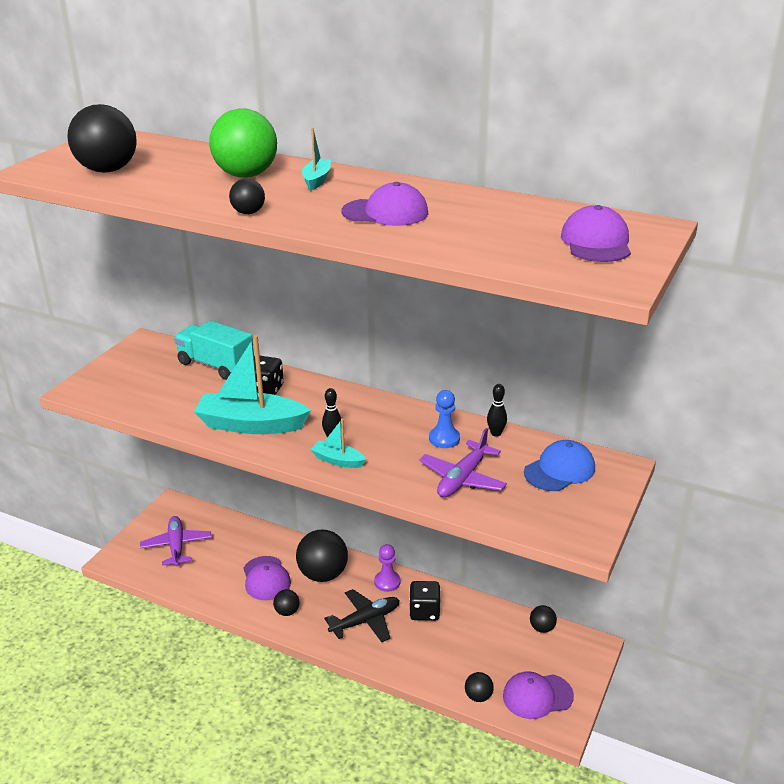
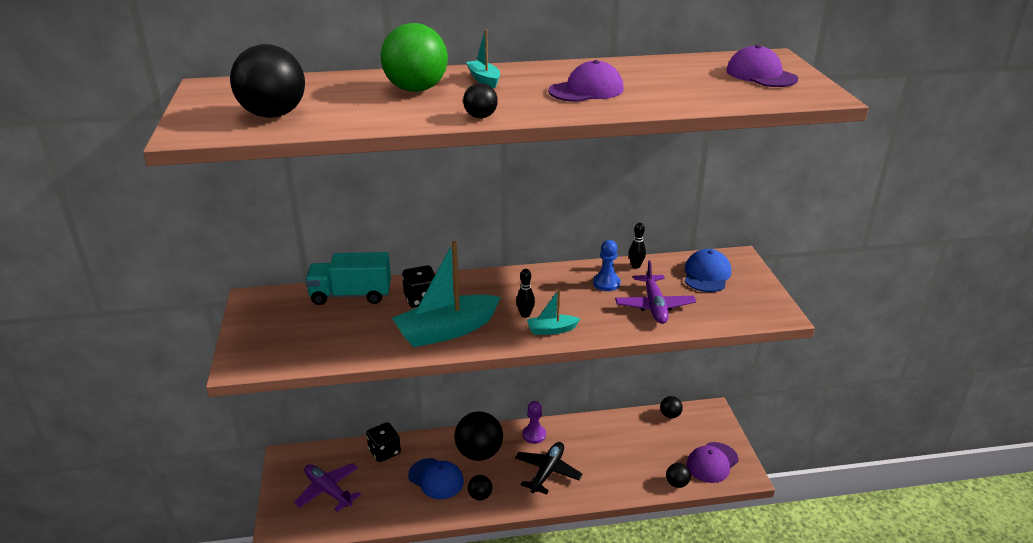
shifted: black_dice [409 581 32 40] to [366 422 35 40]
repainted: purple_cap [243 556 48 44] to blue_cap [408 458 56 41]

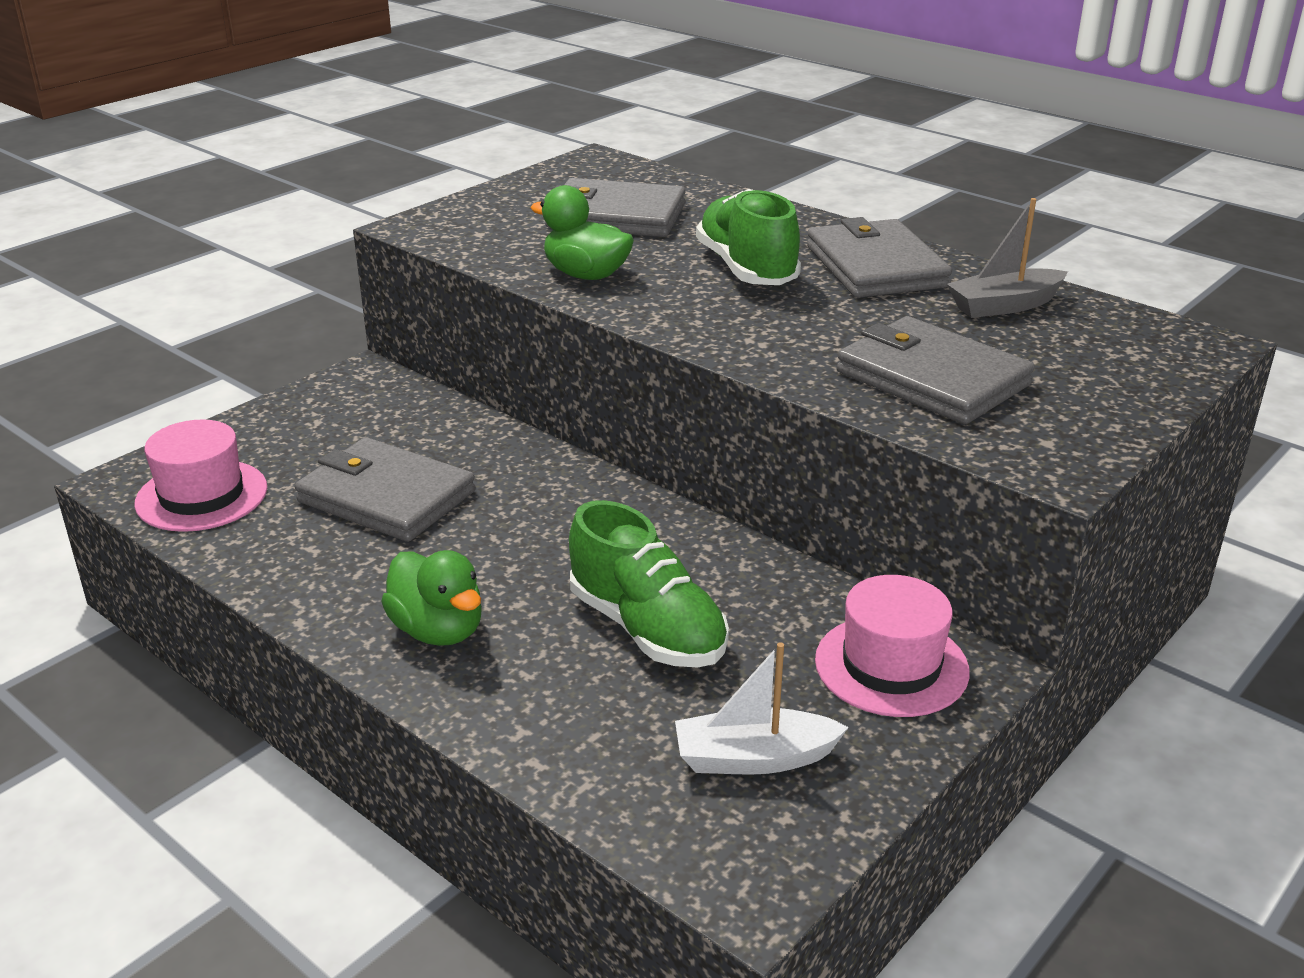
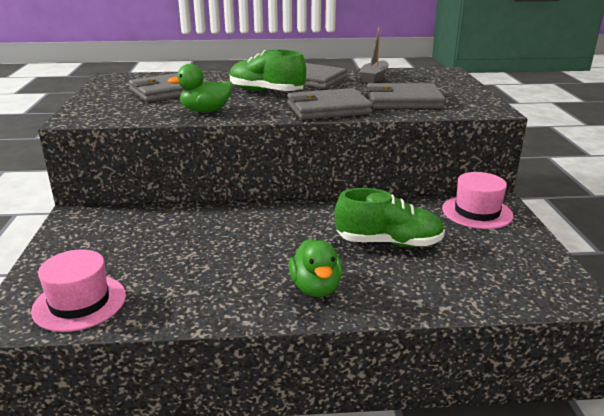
gone: white_boat [675 642 174 133]
shifted: grey_wallet [295 437 181 105] to [287 88 86 32]
rotated: green_duck [381 550 101 96] = [288 239 54 58] 75 degrees clockwise

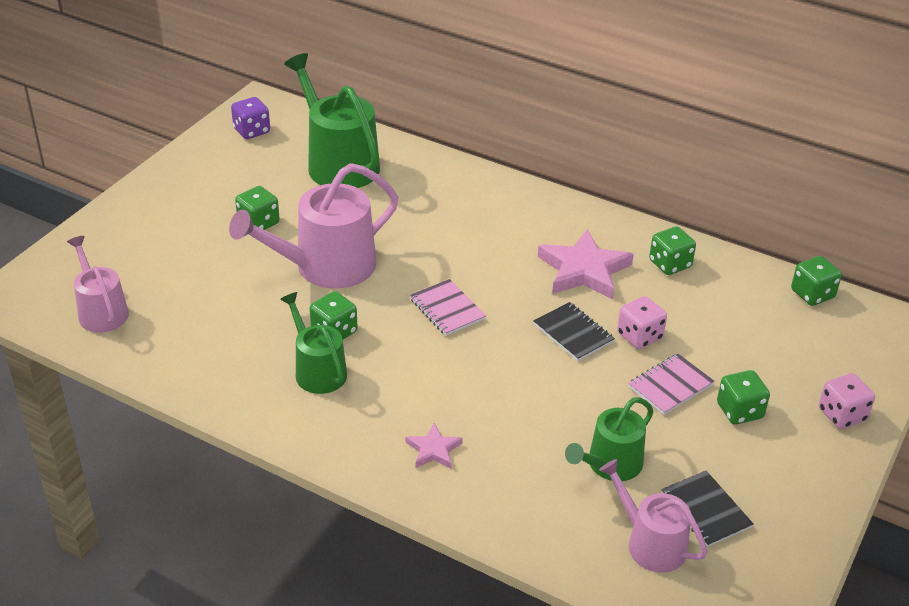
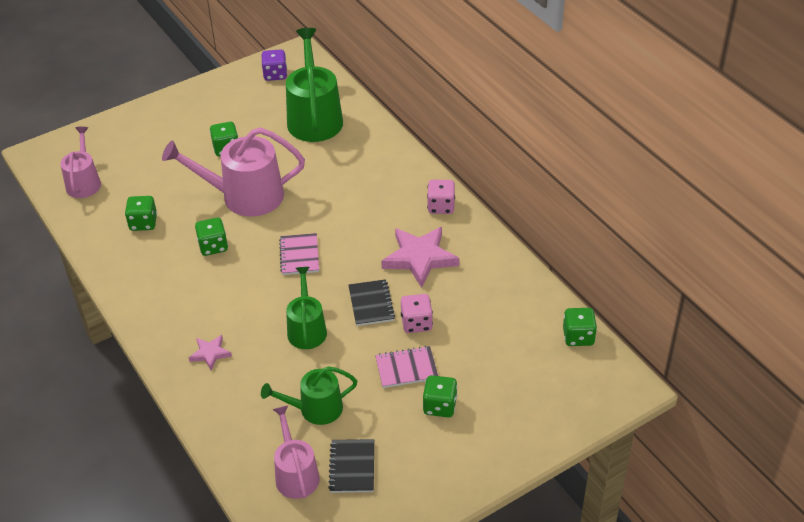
shifted: green_watering_can [280 292 67 102] to [286 267 41 82]; green_dice [649 227 47 48] to [125 196 32 35]; pink_dice [819 373 56 56] to [427 180 28 34]

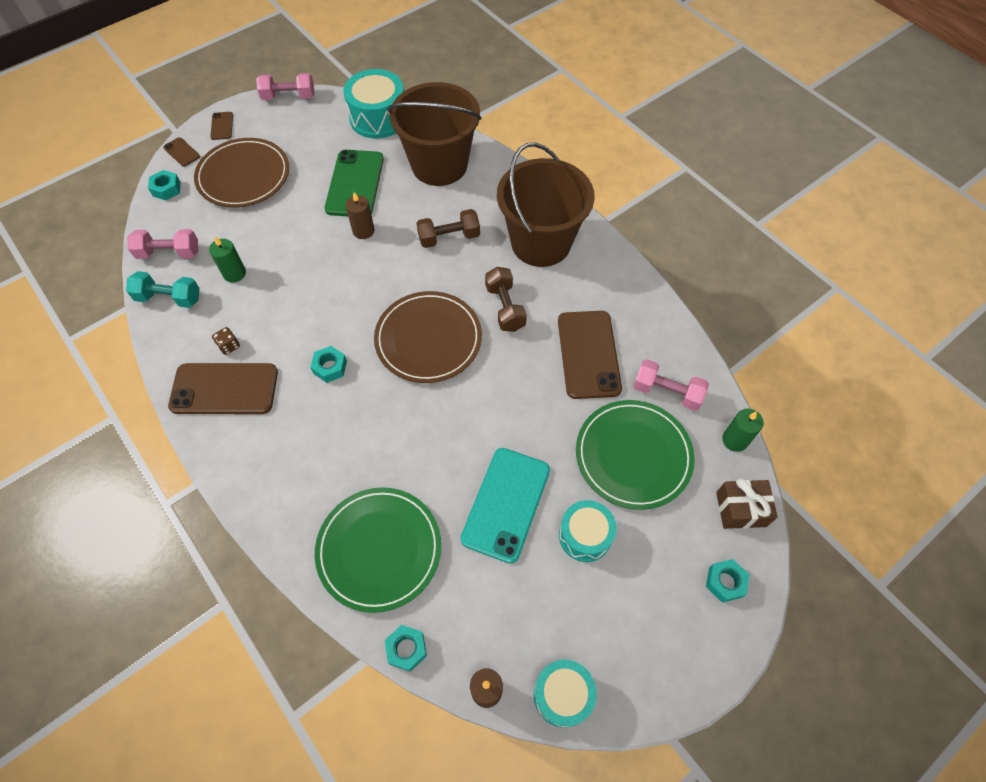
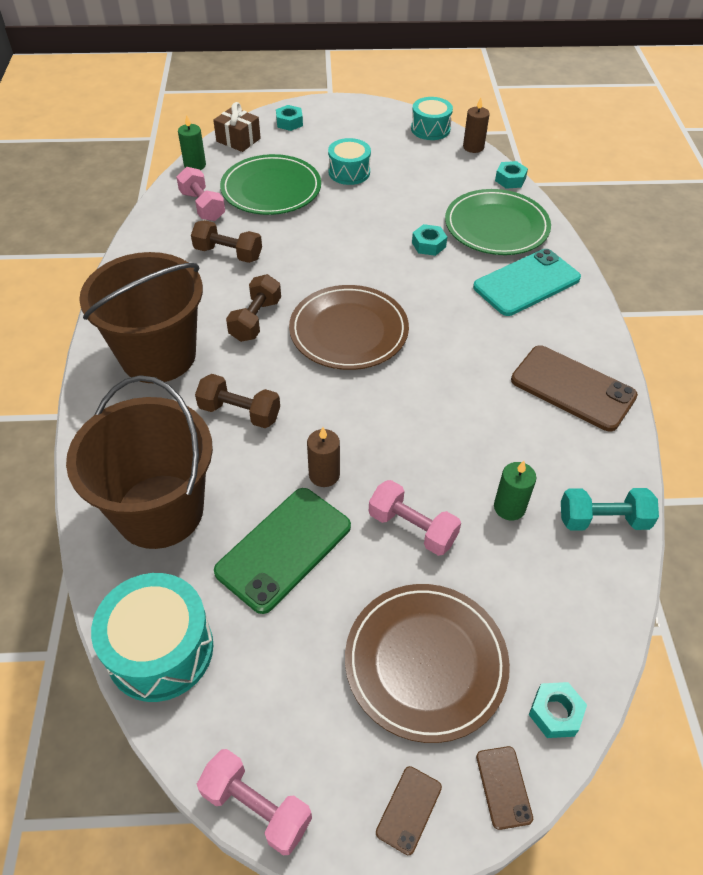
gone: brown_dice [212 327 28 28]
shifted: pink_dumbbell [127 229 71 30] to [369 480 92 76]; turquoise_nut [310 346 37 37] to [412 224 35 32]; turquoise_phone [461 448 89 116] to [473 249 108 67]
swapped: brown_phone [558 311 64 88] to brown_dumbbell [191 220 71 43]
rotated: turquoise_dumbbell [126 271 74 37] = [561 488 98 42] 45 degrees counterclockwise

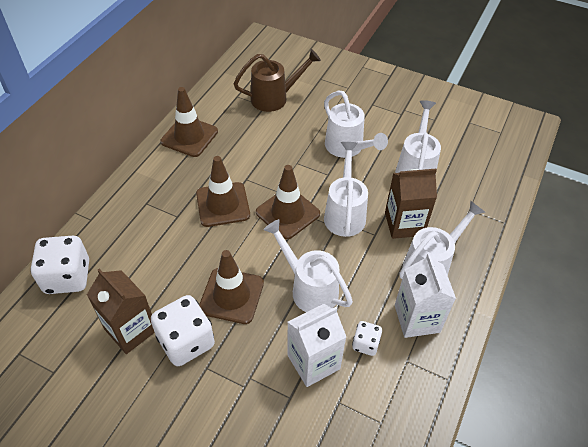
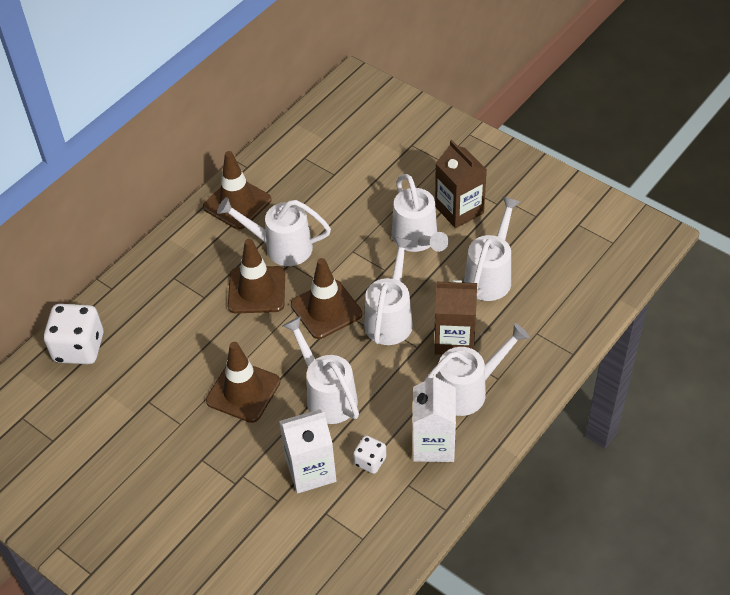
gone: white_dice [151 295 64 71]; brown_watering_can [234 49 87 63]
new: white_watering_can [217 197 114 69]
shifted: brown_carton [87 269 68 85] to [435 140 52 88]

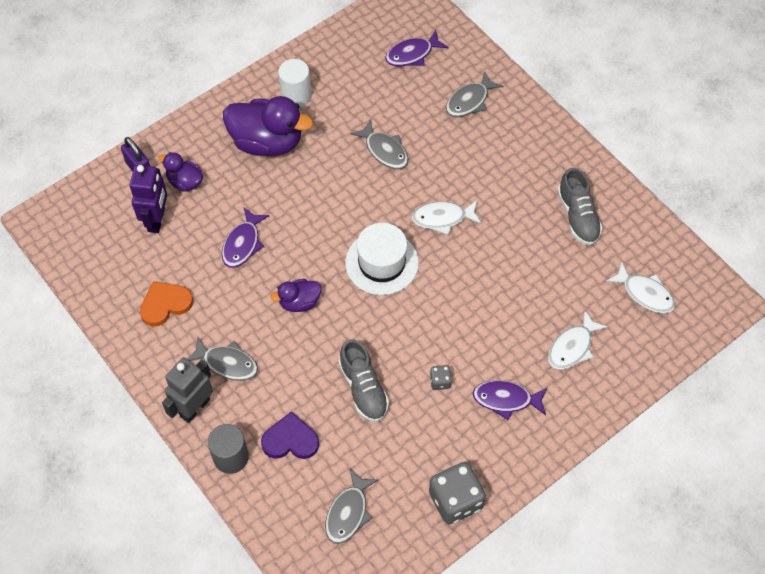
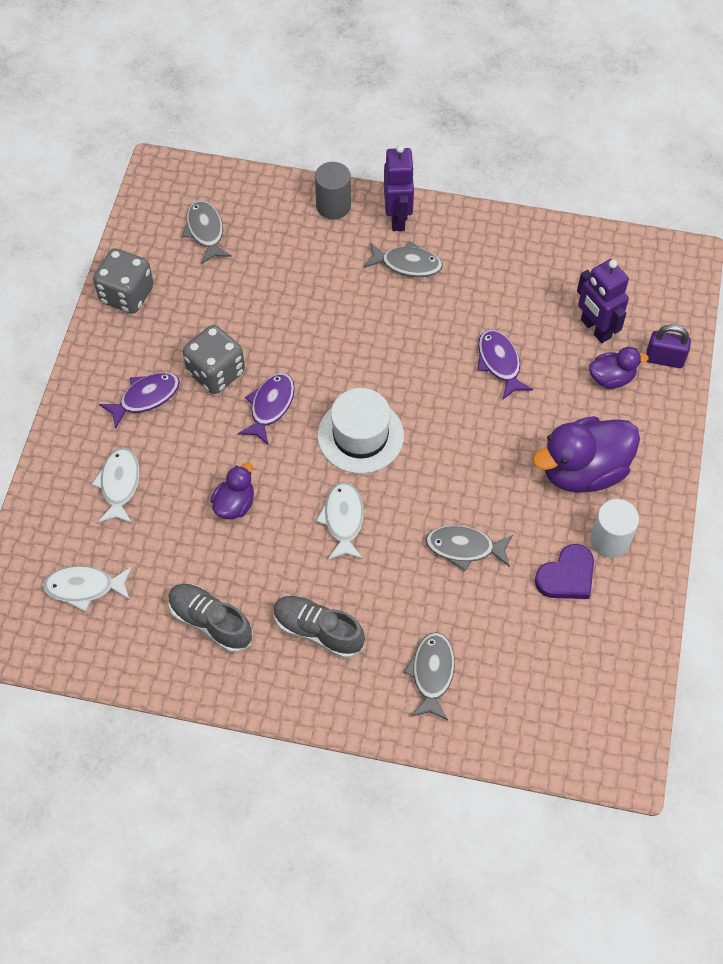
gone: orange_heart [140 281 53 46]
shifted: purple_heart [261 411 58 48] to [535 544 59 55]; purple_duck [271 279 51 33] to [210 463 44 56]; grey_shoe [339 339 50 83] to [273 596 92 63]; purple_fish [385 30 64 37] to [238 373 57 72]
repainted: grey_robot [162 357 51 66] to purple_robot [384 145 31 86]
rotated: grey_fish [187 336 71 45] = [364 241 79 36] 150 degrees counterclockwise; white_fish [412 200 70 35] = [316 482 48 78] 45 degrees counterclockwise
scaled: grey_dice [430 365 22 25] = [183 325 62 69] x2.14

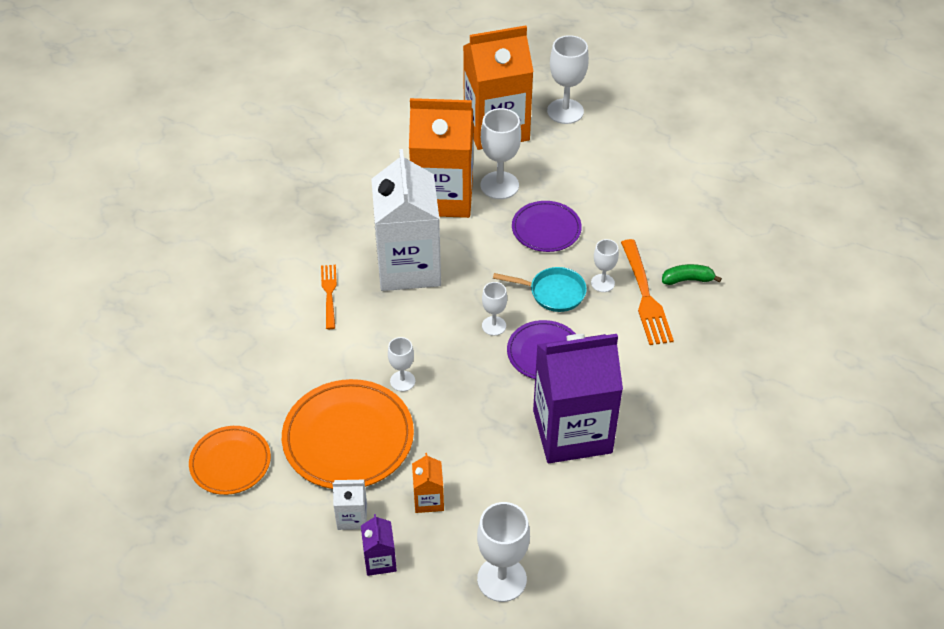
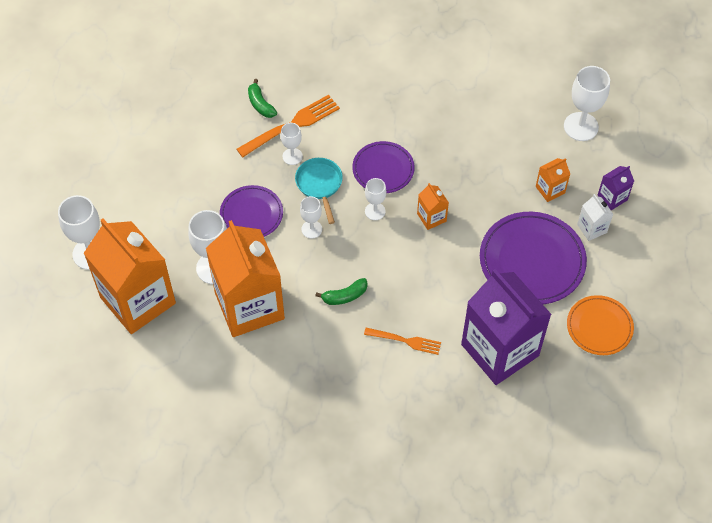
new: orange_carton [417 183 32 47]
shifted: white_goblet [388 337 27 55] to [300 196 22 43]; purple_carton [533 334 90 129] to [461 269 91 116]
swapped: white_carton [371 149 70 142] to green_banana [316 278 52 27]
repainted: orange_plate [282 379 132 110] to purple_plate [480 212 107 92]
rotated: orange_fork [321 265 16 64] = [364 328 77 27] 135 degrees counterclockwise

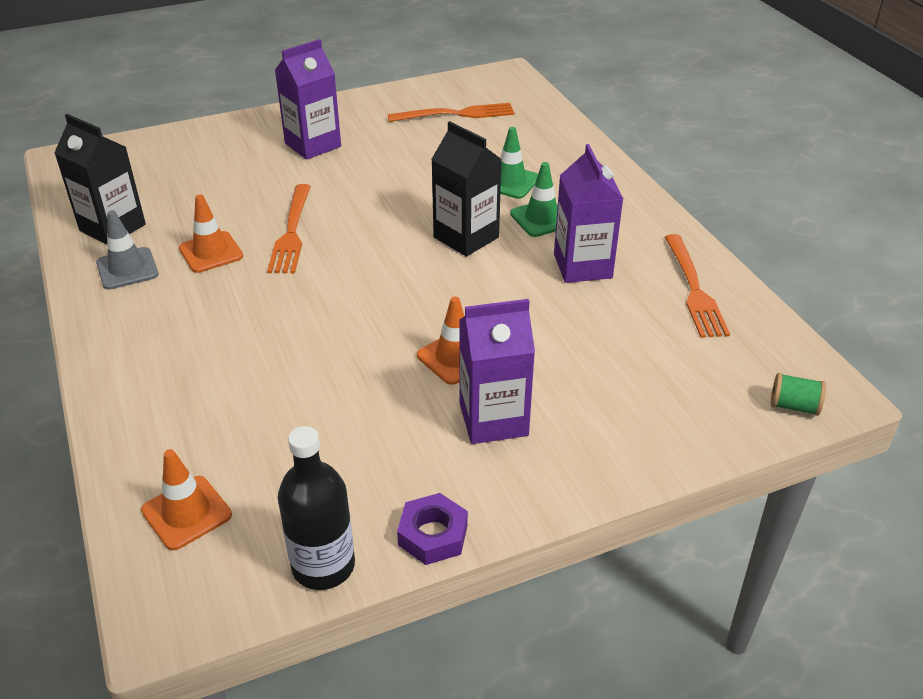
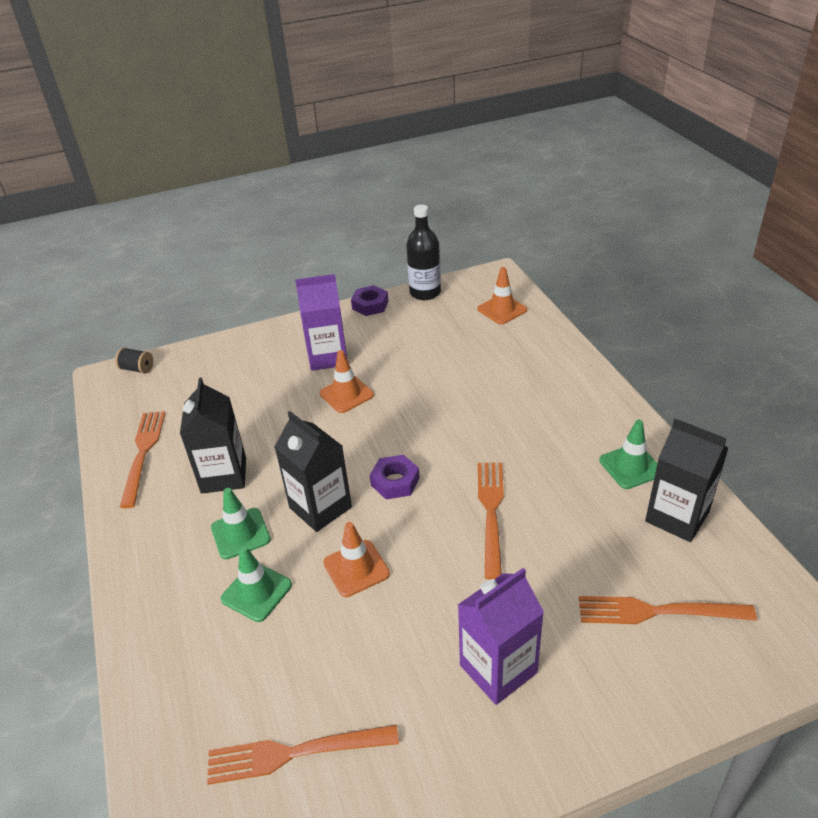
new: purple_nut [370 455 50 44]; orange_fork [579 596 178 28]
shifted: orange_traffic_cone [179 194 64 79] to [323 522 67 75]
repainted: grey_traffic_cone [96 210 62 80] to green_traffic_cone [599 420 59 69]; purple_carton [554 144 69 139] to black_carton [180 377 66 117]; green_spool [771 373 55 43] to black_spool [115 348 38 26]

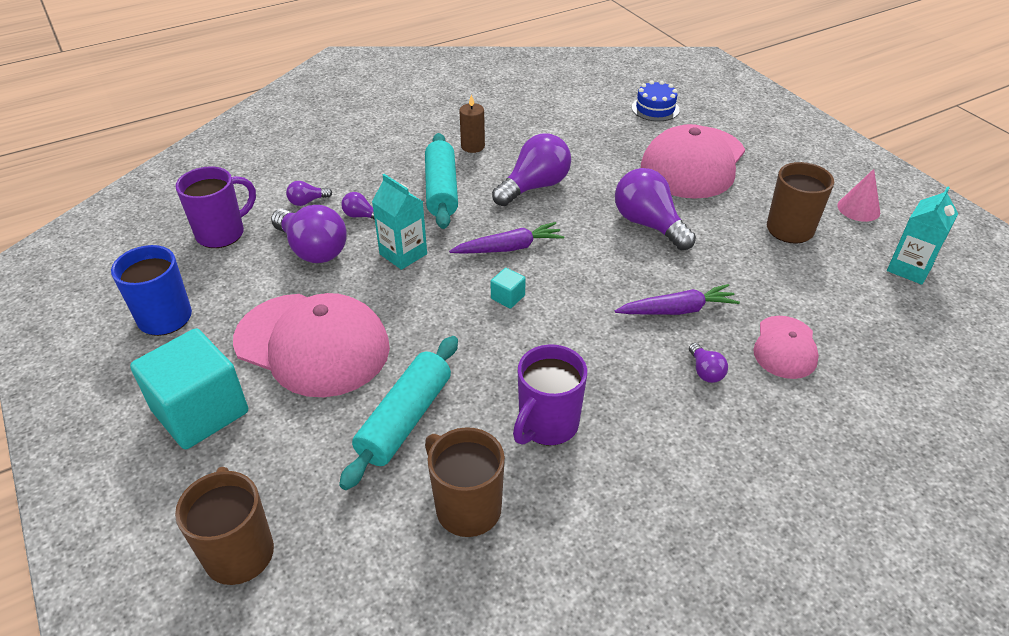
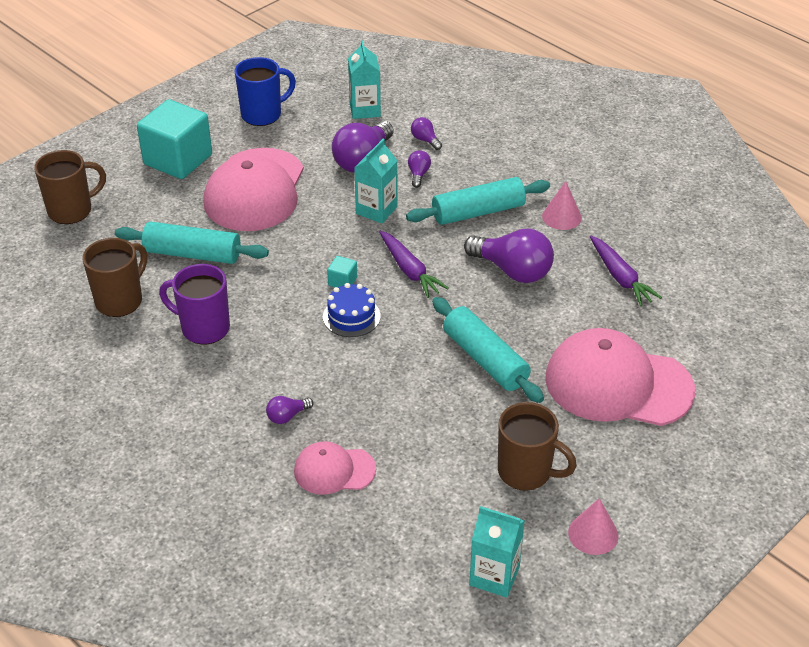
shifted: purple_carrot [615 284 125 31] to [590 236 72 70]; blue_cake [632 81 48 40] to [323 283 58 54]
swapped: purple_mug [176 166 80 82] to turquoise_carton [348 40 33 79]; brown_candle [459 94 26 59] to pink_cone [542 181 40 49]; purple_light_bulb [615 168 81 82] to turquoise_rolling_pin [432 297 112 106]

